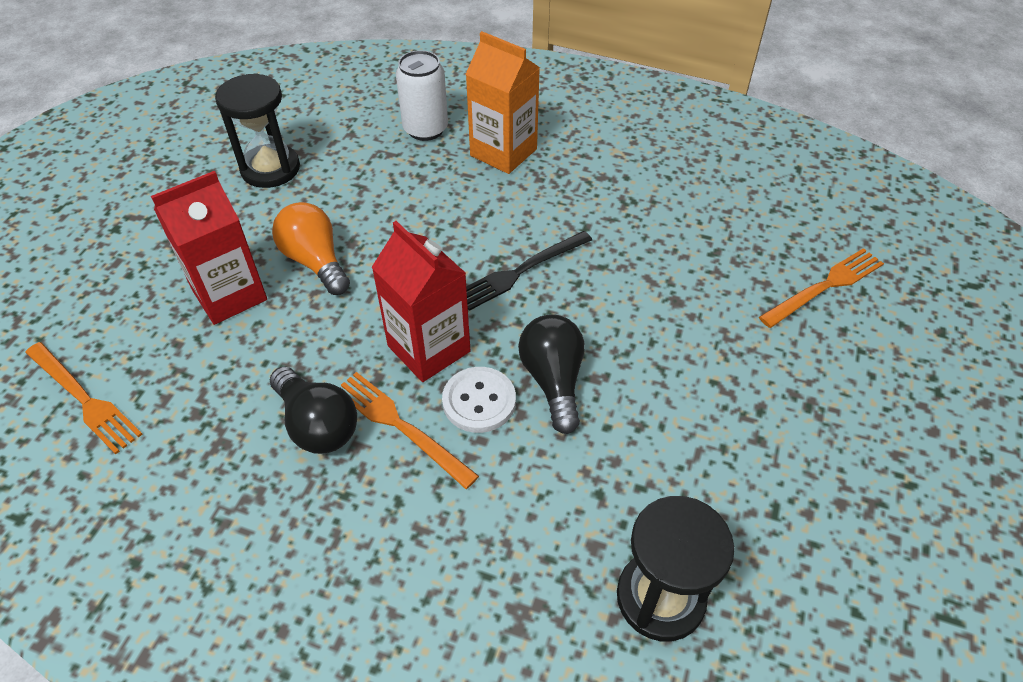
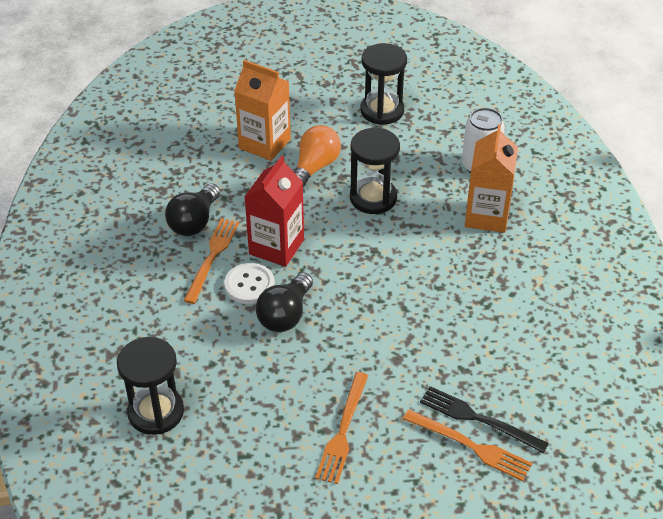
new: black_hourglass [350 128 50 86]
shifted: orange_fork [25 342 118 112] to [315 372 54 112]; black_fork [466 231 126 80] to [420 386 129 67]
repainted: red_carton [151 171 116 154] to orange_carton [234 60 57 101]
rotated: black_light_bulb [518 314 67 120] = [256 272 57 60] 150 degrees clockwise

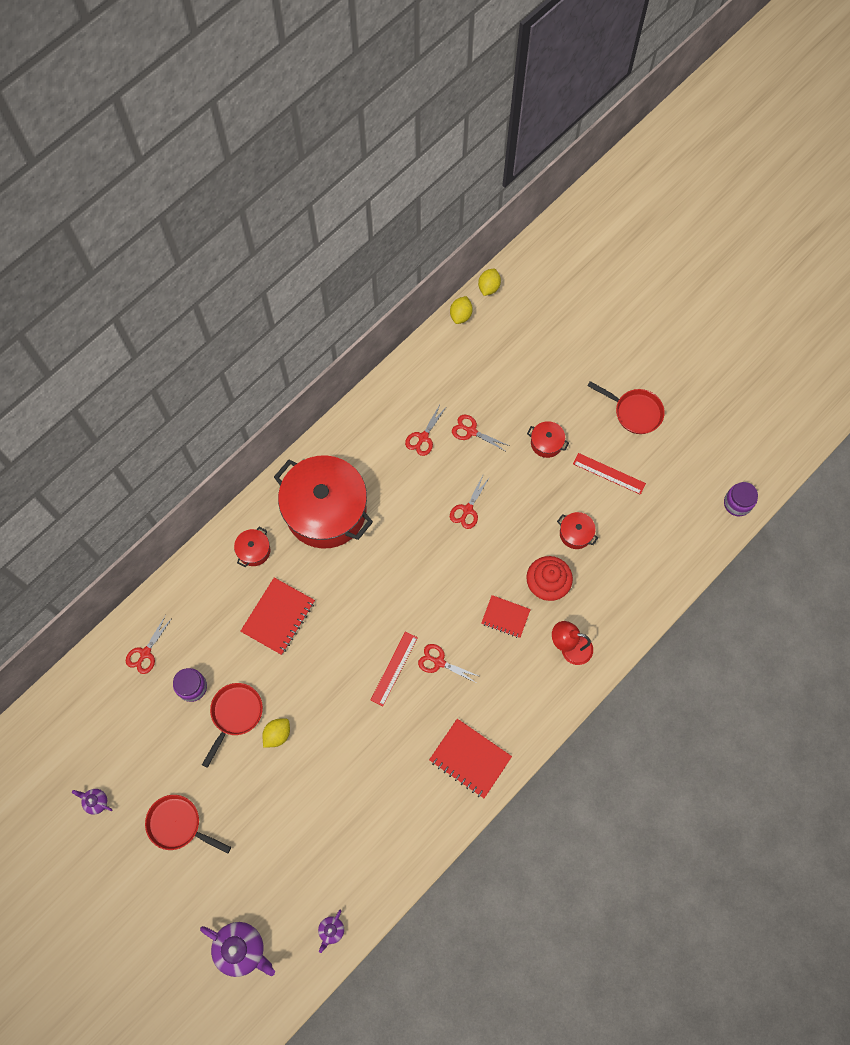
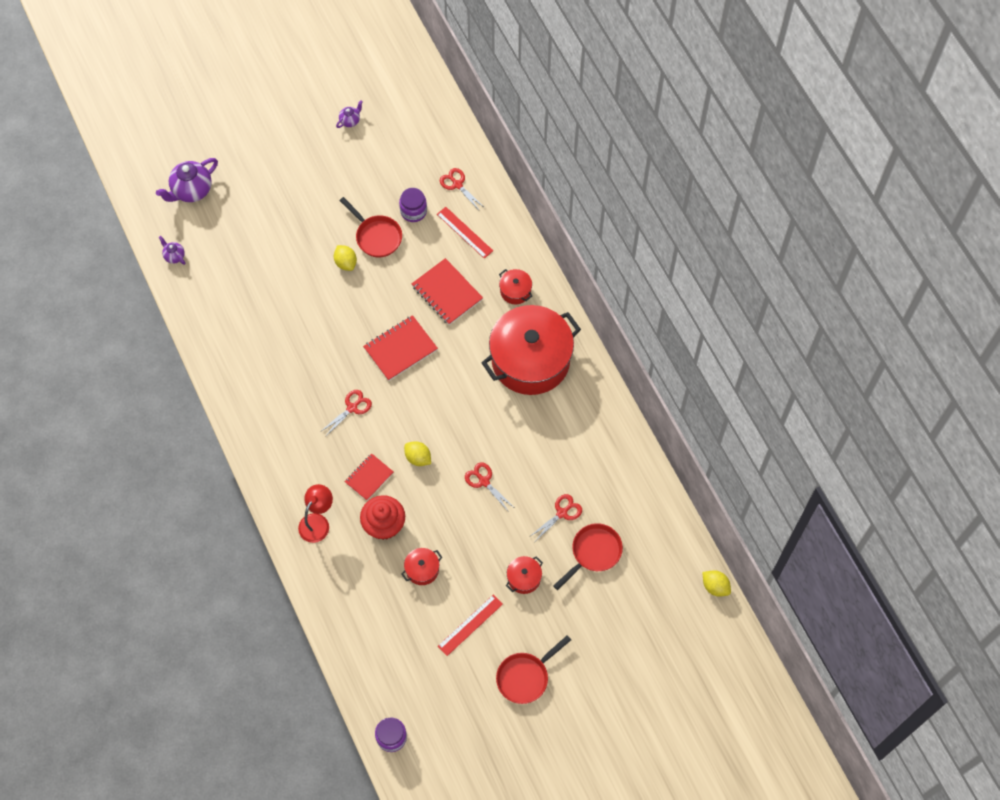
gone: red_scissors [405 403 40 53]
shifted: red_pan [145 795 86 59] to [553 523 70 67]; red_ruler [371 631 47 75] to [437 207 56 52]; red_notebook [429 719 83 79] to [363 315 75 66]; yellow_lemon [450 296 23 28] to [404 441 27 25]

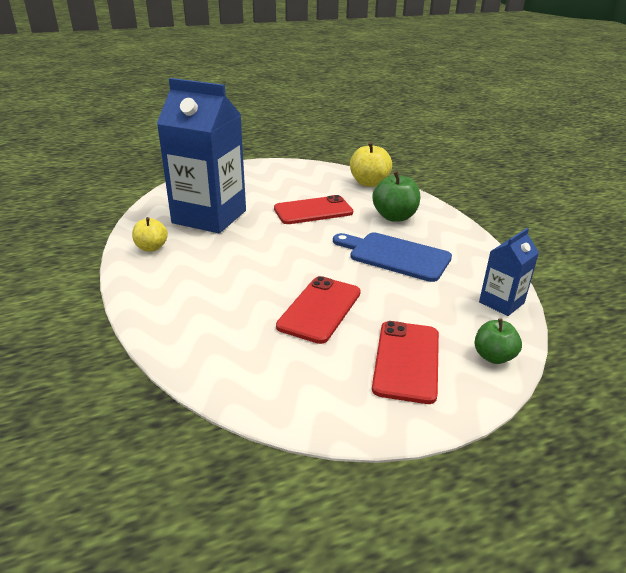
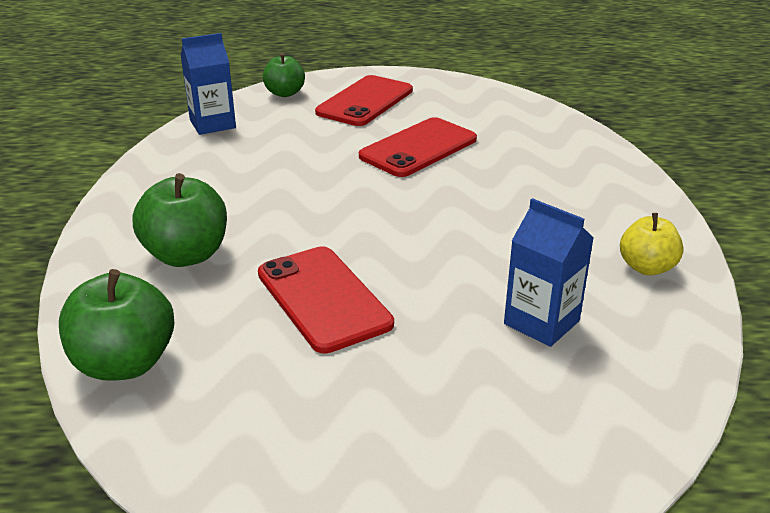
gone: blue_cutting_board [333 232 119 50]
repainted: yellow_apple [350 142 42 45] to green_apple [59 269 115 112]
rotated: red_phone [274 195 79 29] = [258 246 136 107] 60 degrees clockwise
scaled: blue_carton [157 78 89 155] = [504 198 90 149] x0.47

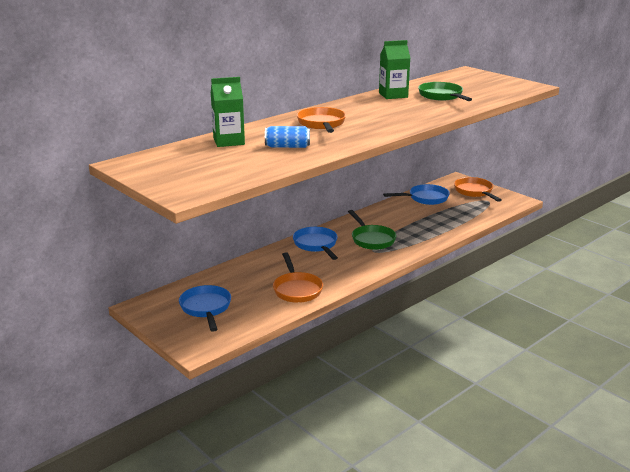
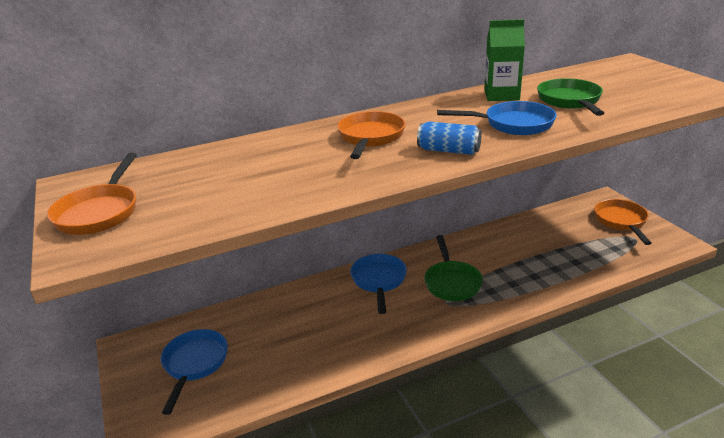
gone: green_carton [211 77 34 70]
shifted: blue_can [265 126 45 22] to [417 121 65 34]; orange_pan [273 252 50 51] to [47 153 90 82]; blue_pan [383 184 67 21] to [437 101 120 34]

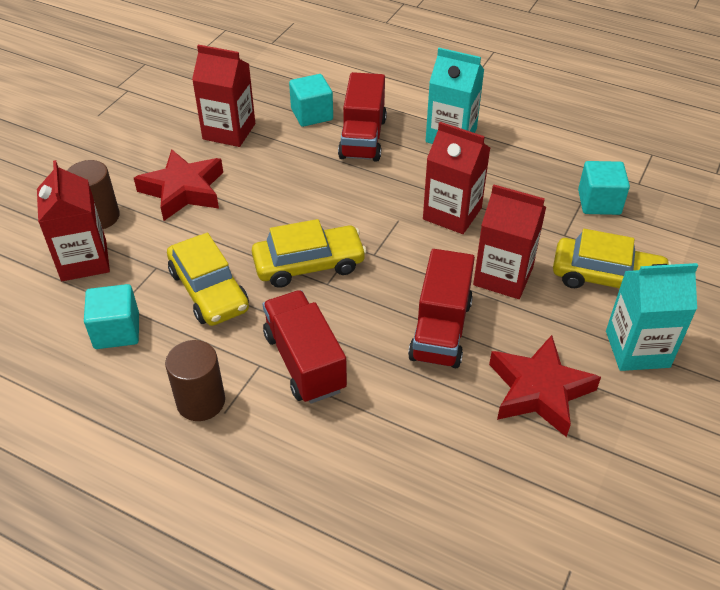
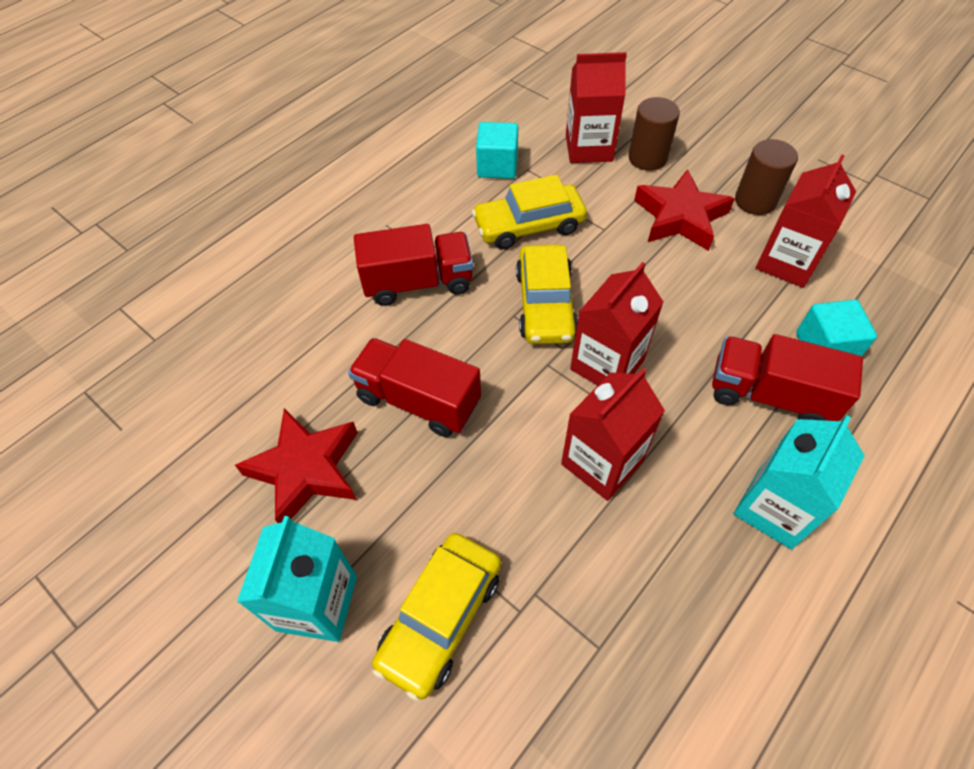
gone: turquoise_cube [578 161 52 54]
shifted: brown_cylinder [165 340 60 81] to [735 139 63 76]; red_carton [473 184 73 115] to [570 262 94 124]

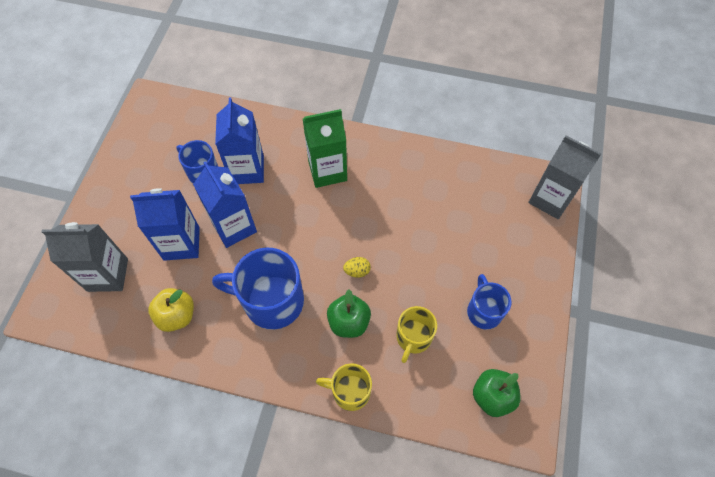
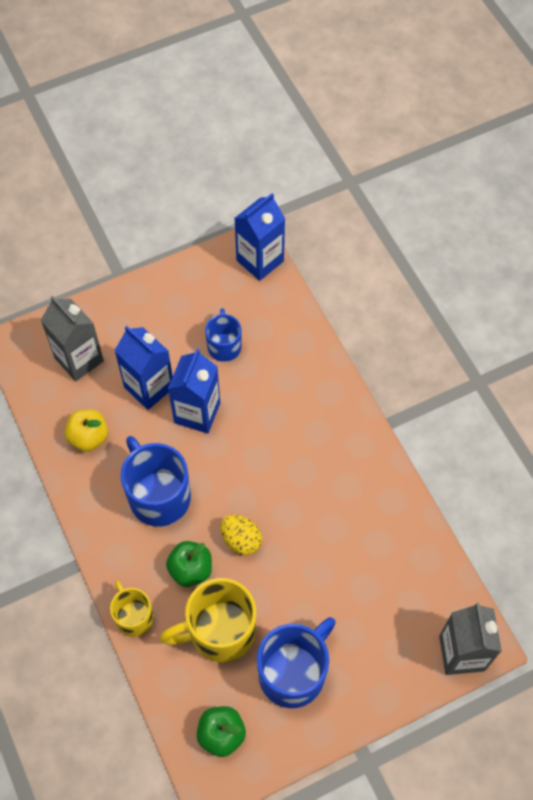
gone: green_carton [303 109 44 79]
shifted: blue_carton [215 97 49 87] to [234 193 51 88]
scaled: yellow_egg [343 257 28 21] = [221 515 41 41] x1.57; yellow_mug [396 306 41 57] = [160 578 96 85] x1.70; blue_mug [467 274 45 55] = [257 617 79 91] x1.70

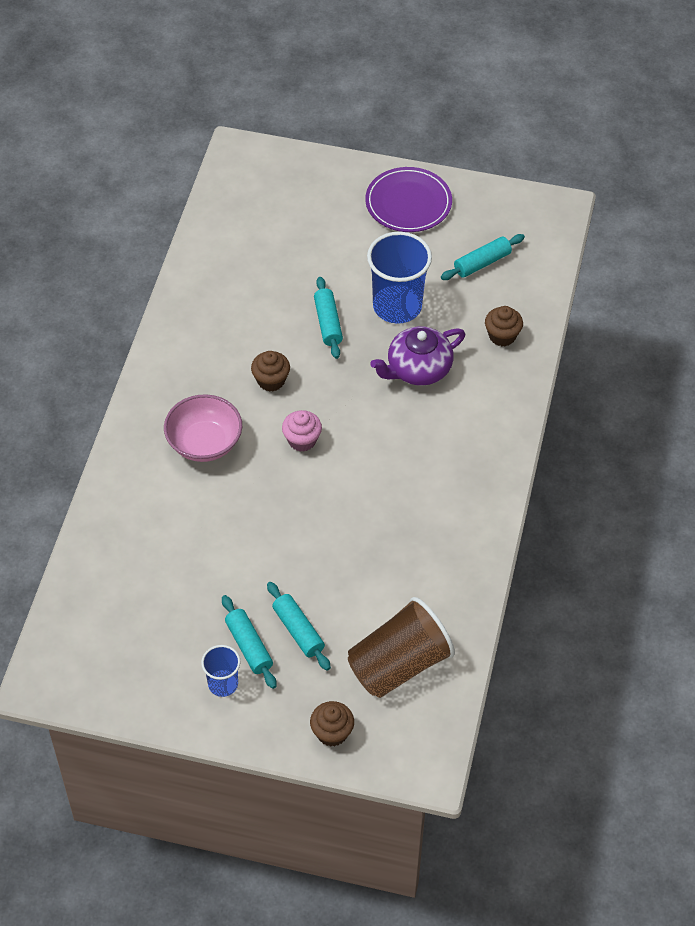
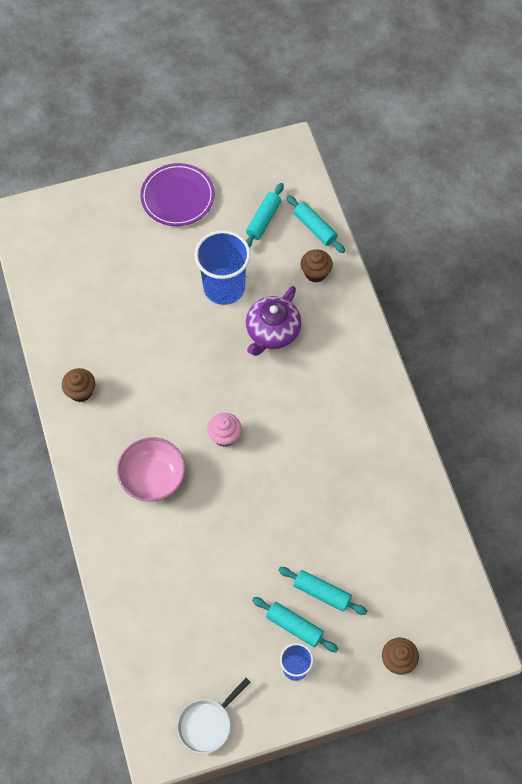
gone: brown_cup [348 597 107 101]
new: white_pan [177 678 73 76]
shifted: brown_cupcake [251 351 39 41] to [62 368 33 34]; turquoise_rolling_pin [314 277 29 82] to [286 195 59 58]

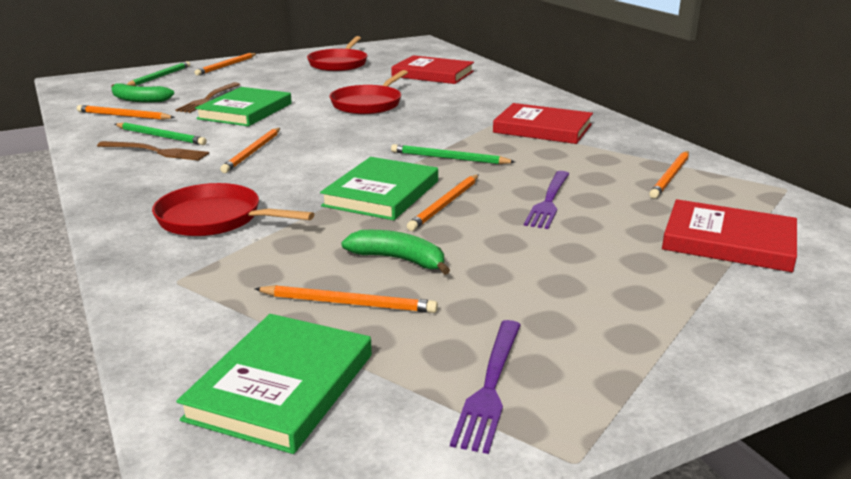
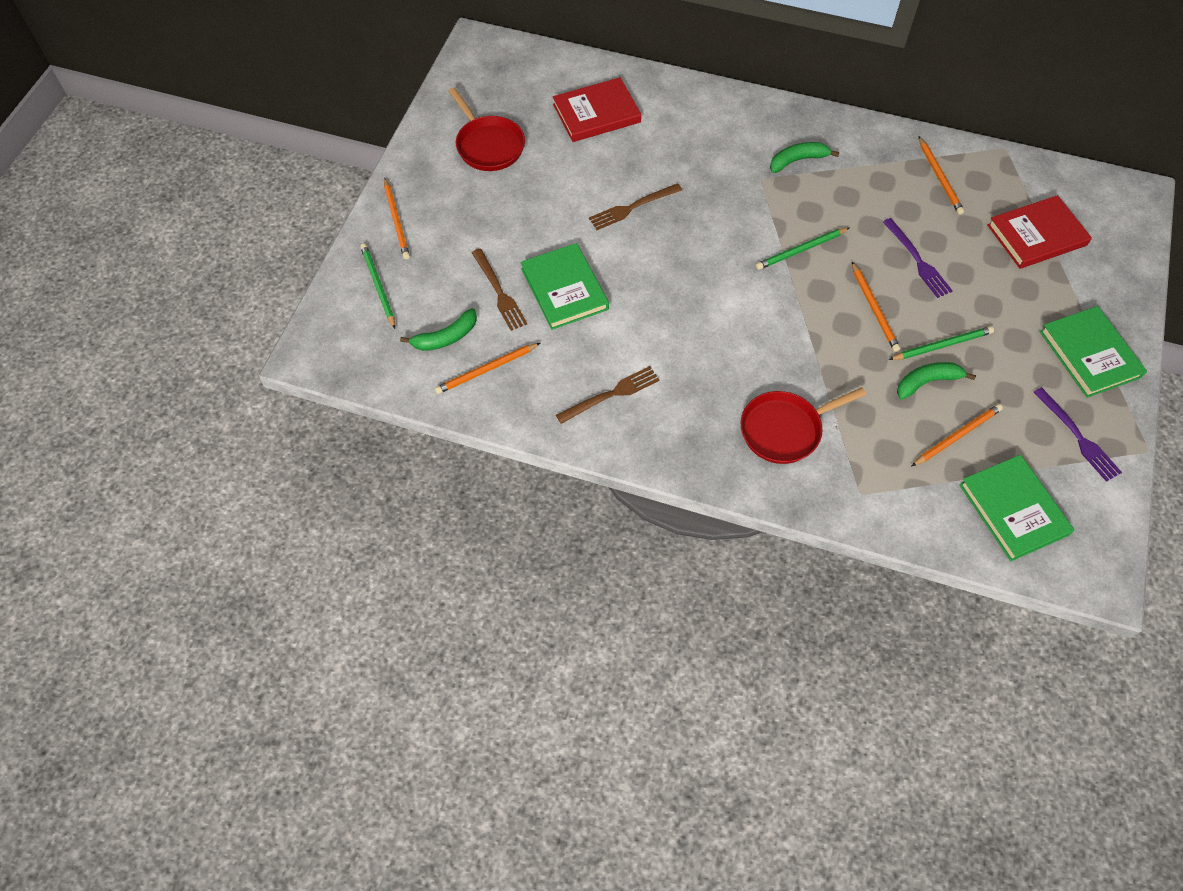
gone: orange_pencil [220 128 60 45]
shifted: green_pencil [115 122 92 23] to [888 326 106 34]; green_book [320 157 118 63] to [1040 306 107 92]
swapped: red_pan [330 70 78 44] to brown_fork [589 183 93 47]; red_book [493 103 100 41] to green_banana [770 142 69 31]

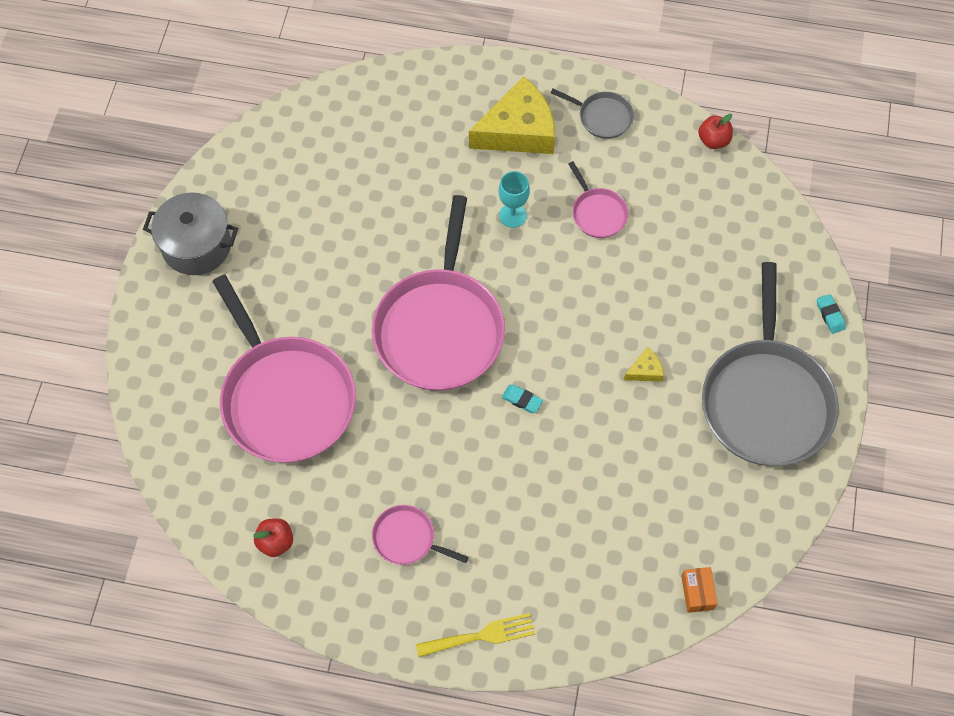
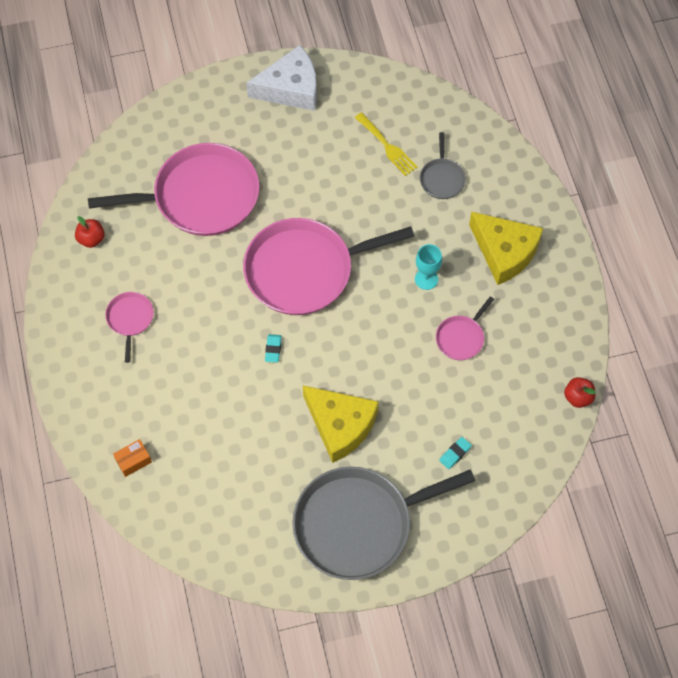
shifted: yellow_fork [416 613 119 44] to [355 112 63 64]; grey_pan [550 88 84 51] to [420 132 46 67]; orange_box [681 567 36 46] to [113 439 39 38]; turquoise_eraser [817 294 29 40] to [439 437 33 32]
swapped: grey_pot [143 192 95 83] to white_cheese [246 45 71 66]
rotated: pink_pan [212 275 144 188] = [88 143 172 93] 135 degrees counterclockwise
scaled: yellow_cheese [624 347 40 35] = [303 386 76 77] x2.40

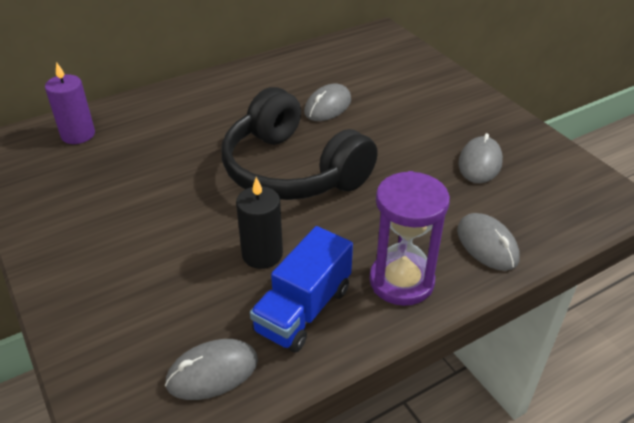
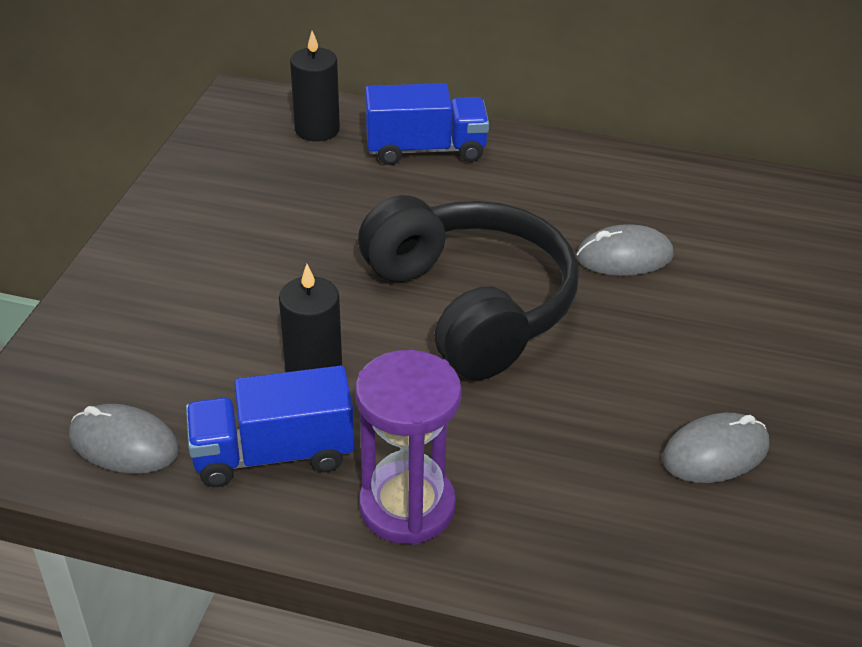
gone: grey_mouse [457 213 63 58]
new: blue_truck [365 83 124 82]
repainted: purple_candle [45 62 50 82] to black_candle [290 31 50 110]
rotated: black_headphones [222 87 156 113] = [358 195 221 185] 150 degrees clockwise

